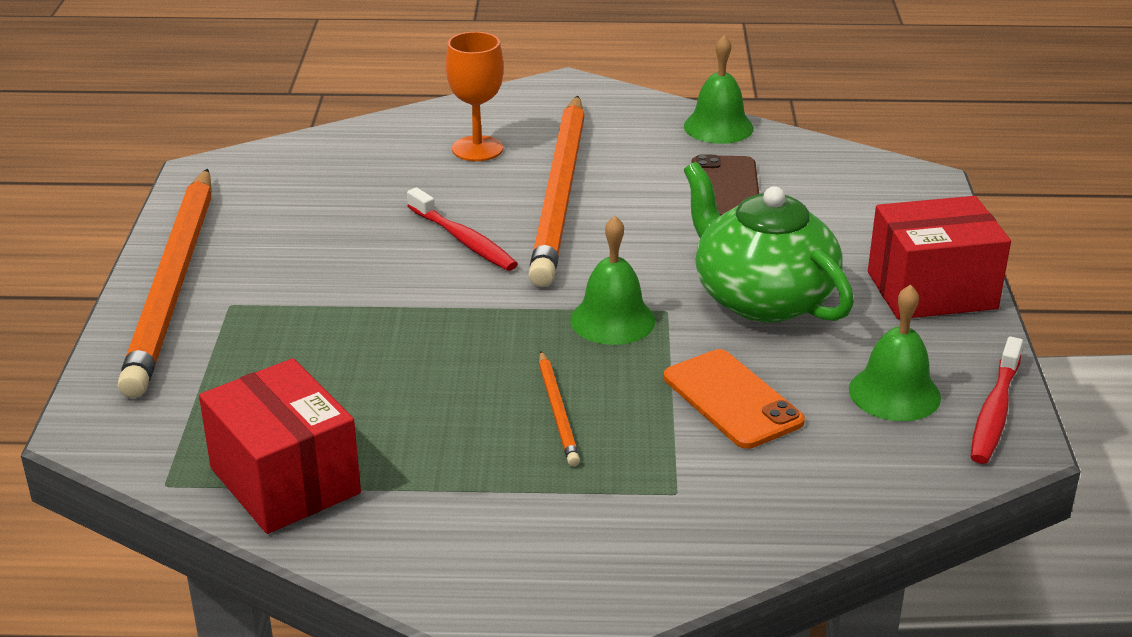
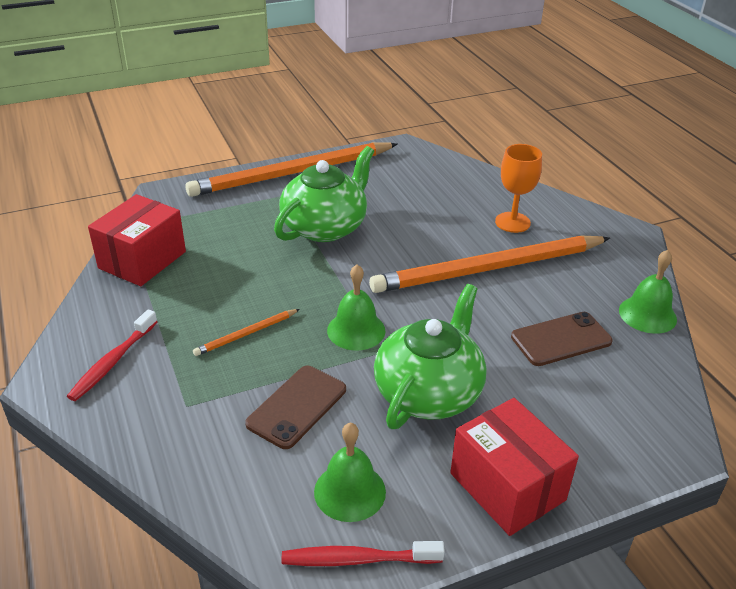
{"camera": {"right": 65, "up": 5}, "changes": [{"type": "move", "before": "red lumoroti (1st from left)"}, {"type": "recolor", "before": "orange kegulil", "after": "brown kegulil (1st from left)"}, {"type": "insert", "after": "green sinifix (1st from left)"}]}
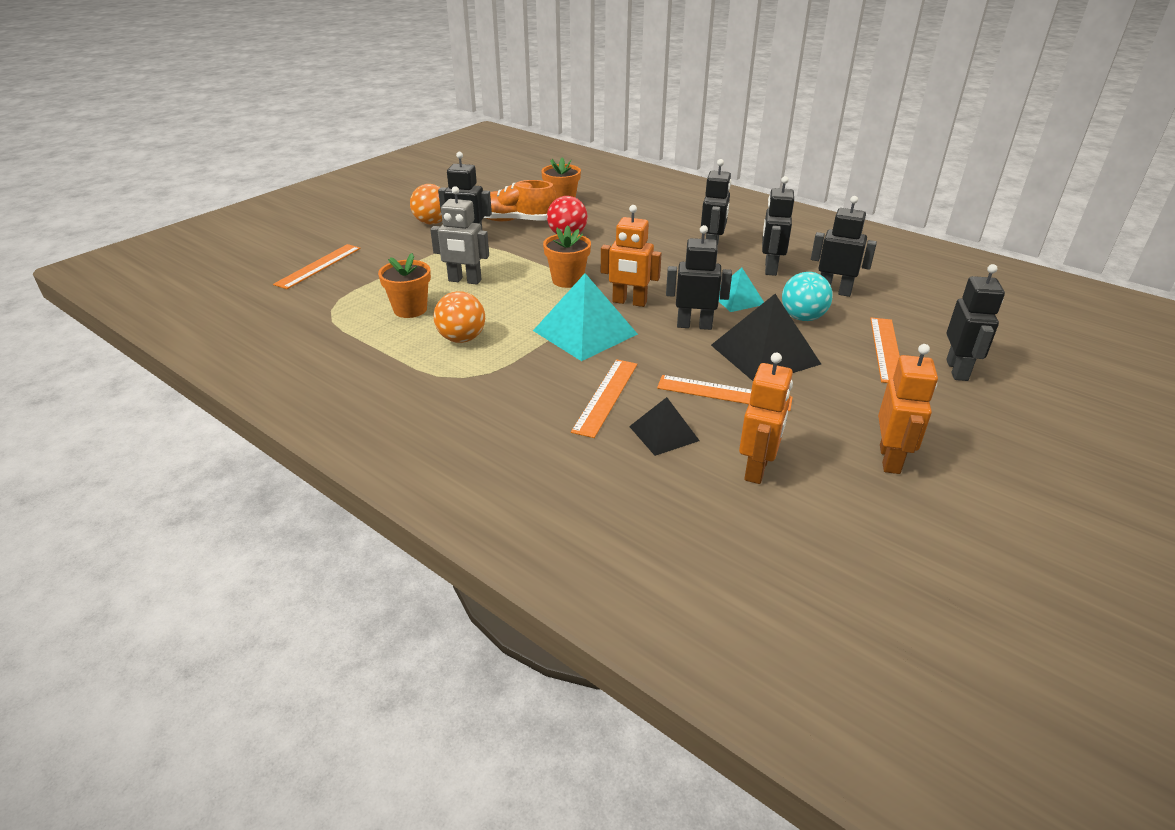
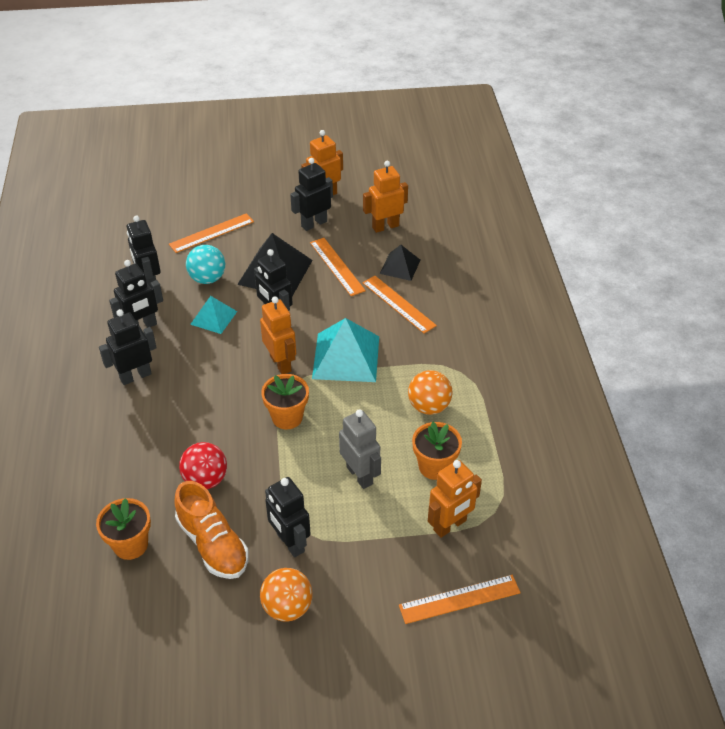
{"camera": {"right": -135, "up": 10}, "changes": [{"type": "move", "before": "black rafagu (6th from left)"}, {"type": "rotate", "before": "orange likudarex (2nd from left in the first image)", "turn": 75}, {"type": "insert", "after": "orange rafagu (4th from left)"}]}
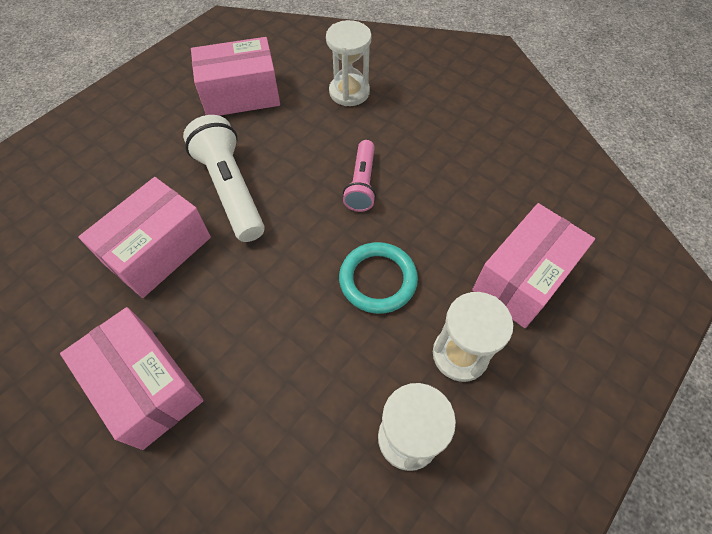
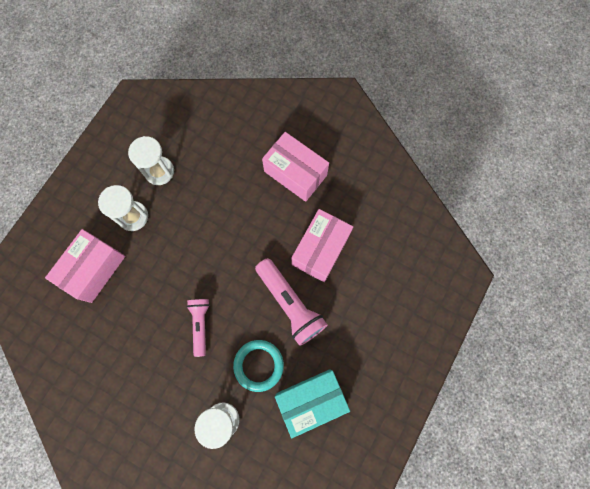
{"camera": {"right": 170, "up": 15}, "changes": [{"type": "move", "before": "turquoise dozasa"}, {"type": "recolor", "before": "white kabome", "after": "pink kabome (2nd from left)"}, {"type": "recolor", "before": "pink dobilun (3rd from left)", "after": "turquoise dobilun"}]}
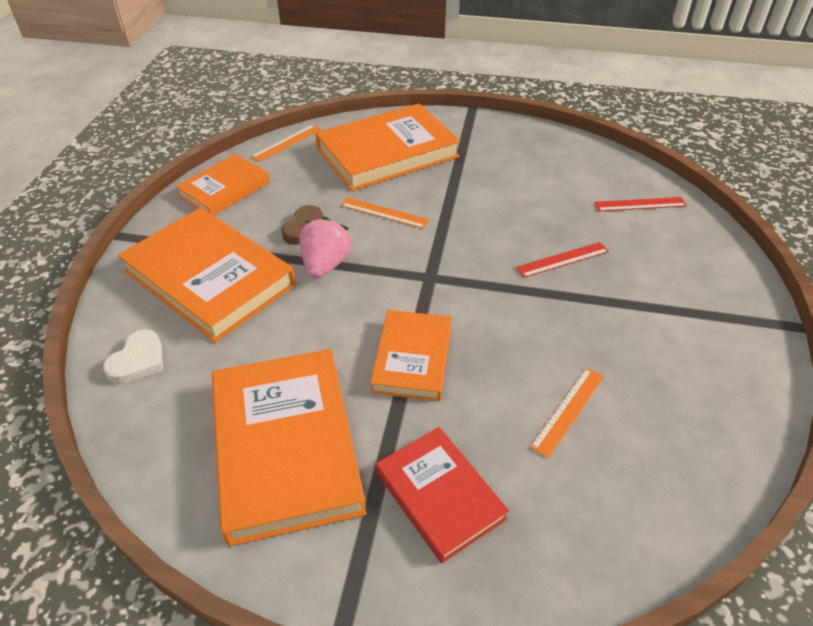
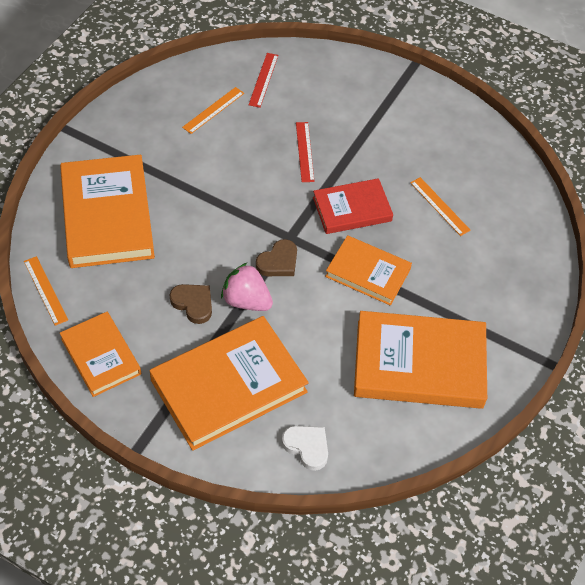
{"camera": {"right": -75, "up": 10}, "changes": [{"type": "move", "before": "orange likudarex (2nd from left)"}, {"type": "insert", "after": "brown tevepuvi (2nd from left)"}, {"type": "move", "before": "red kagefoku"}]}
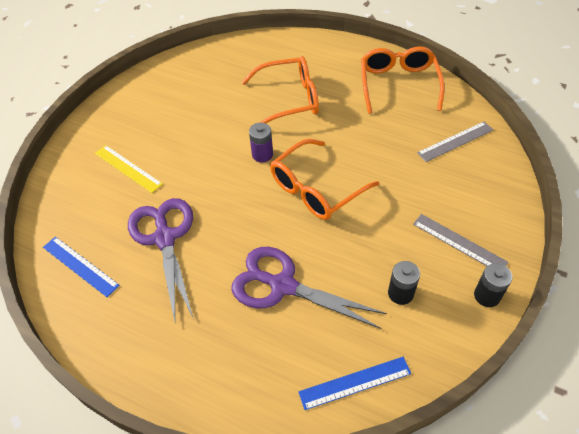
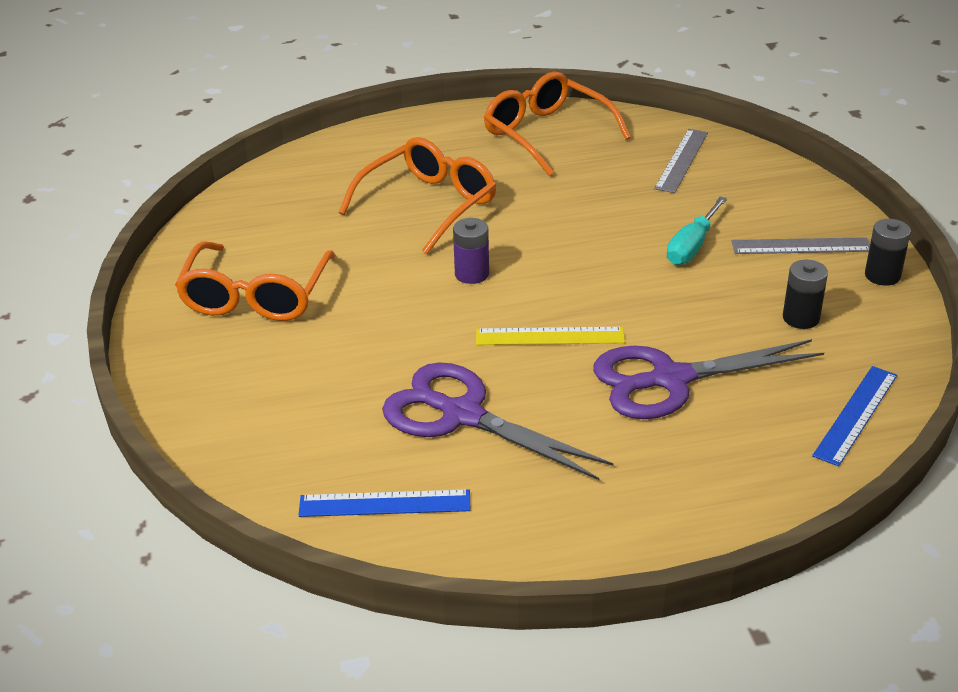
{"camera": {"right": -40, "up": -15}, "changes": [{"type": "move", "before": "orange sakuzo (2nd from left in the first image)", "after": "orange sakuzo (1st from left)"}, {"type": "move", "before": "yellow likudarex"}, {"type": "insert", "after": "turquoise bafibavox"}]}
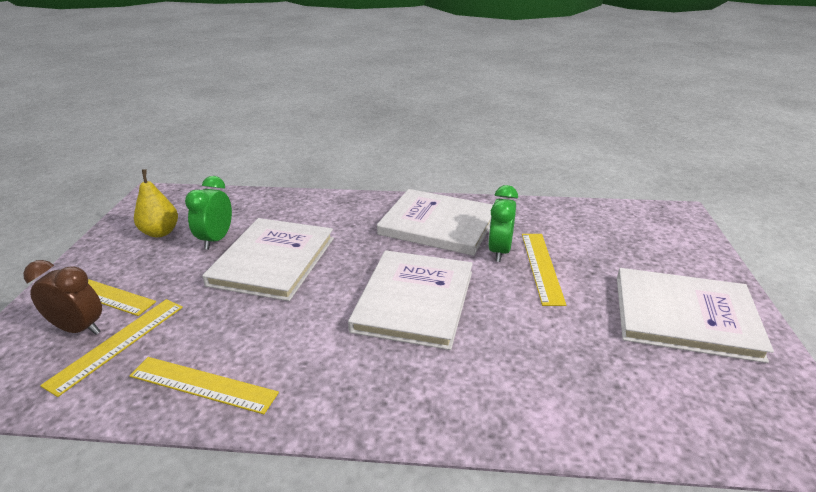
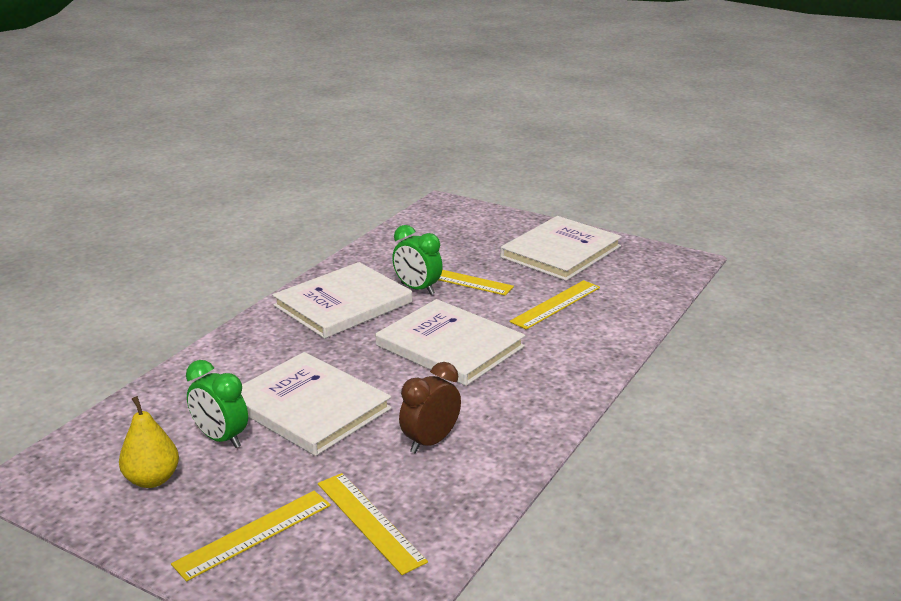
{"camera": {"right": -65, "up": -5}, "changes": [{"type": "move", "before": "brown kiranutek"}, {"type": "move", "before": "yellow likudarex (3rd from left in the first image)", "after": "yellow likudarex (4th from left)"}]}
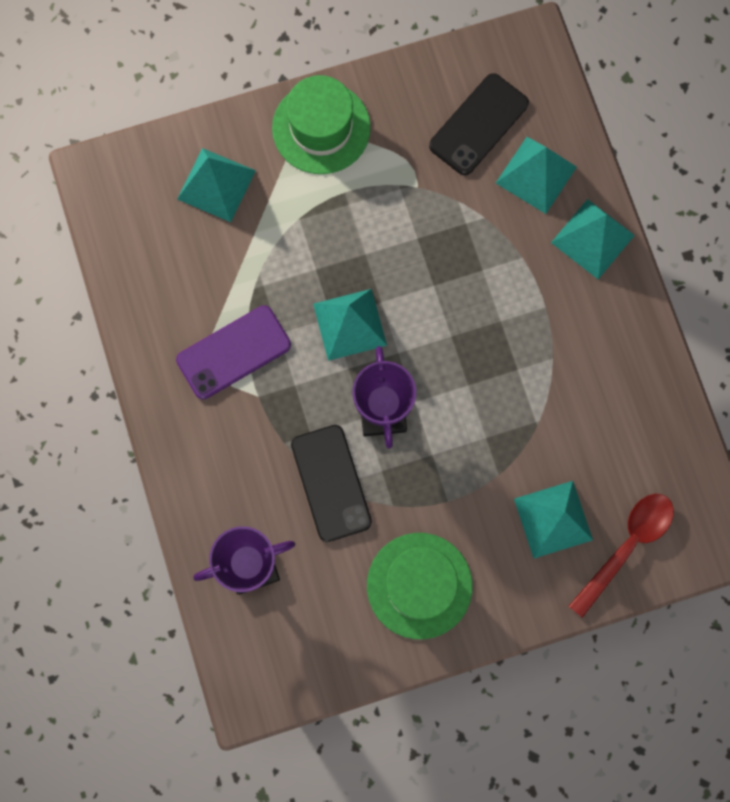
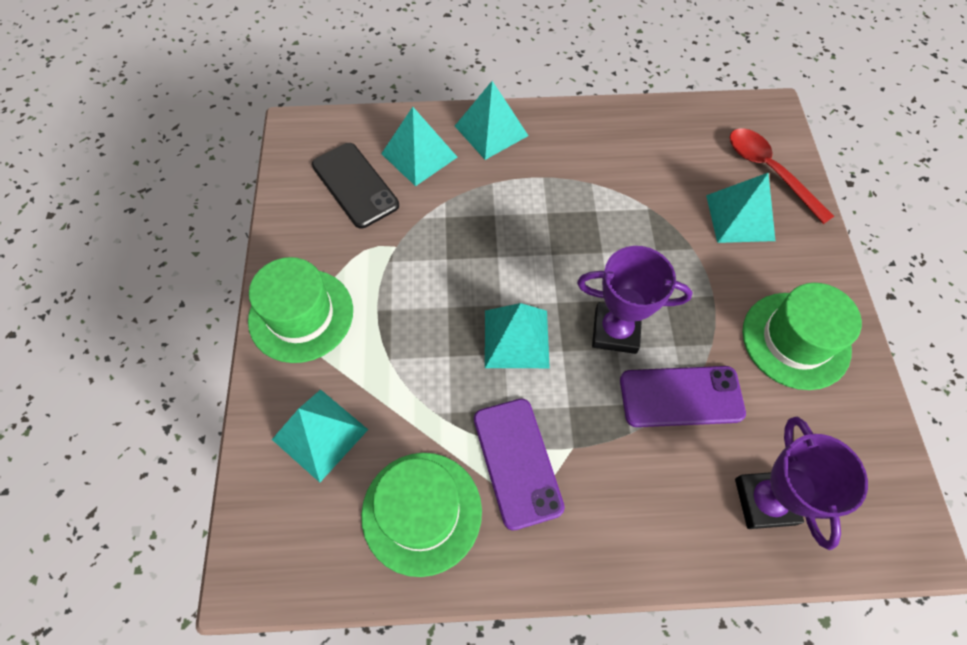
{"camera": {"right": -75, "up": -15}, "changes": [{"type": "insert", "after": "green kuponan (2nd from left)"}, {"type": "recolor", "before": "black kegulil (1st from left)", "after": "purple kegulil (2nd from left)"}]}
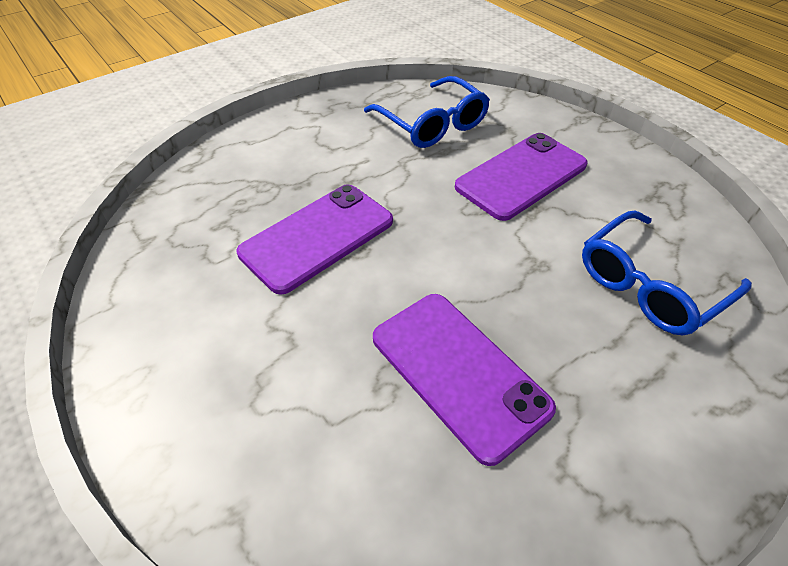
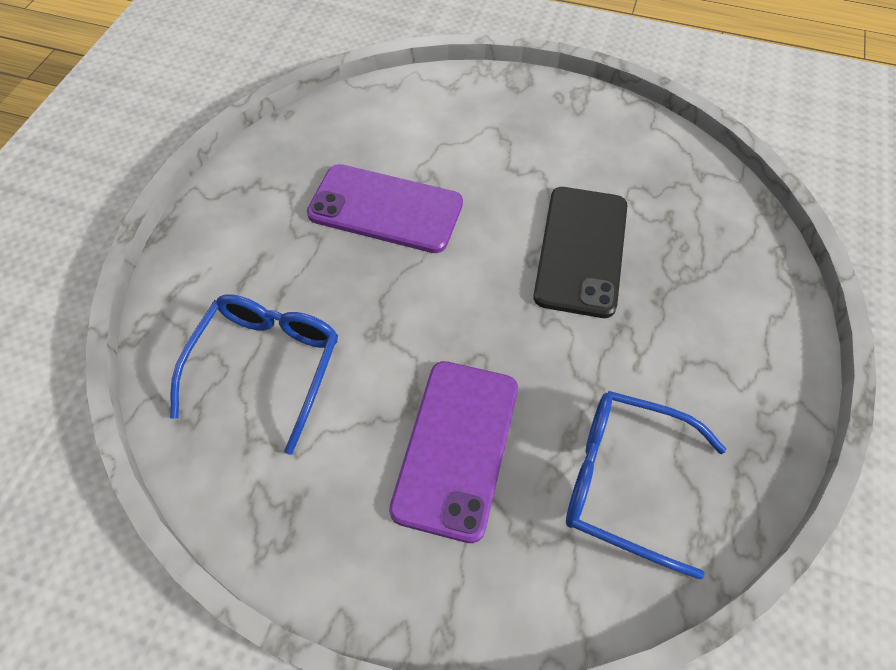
{"camera": {"right": 145, "up": 10}, "changes": [{"type": "recolor", "before": "purple kegulil (1st from left)", "after": "black kegulil"}]}
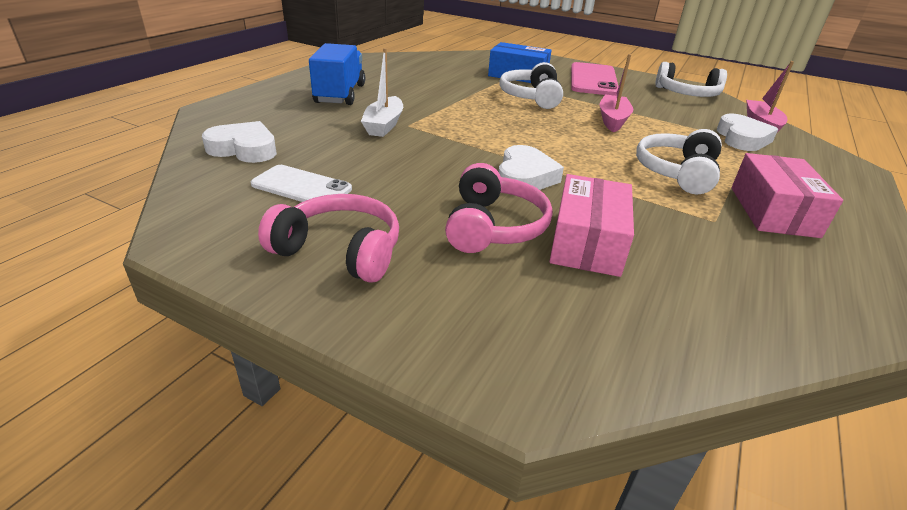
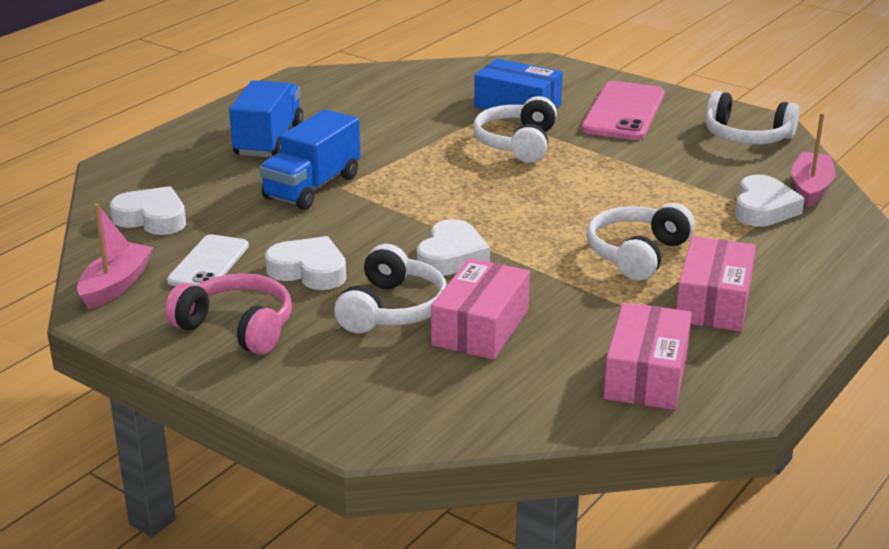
{"camera": {"right": 10, "up": -5}, "changes": [{"type": "move", "before": "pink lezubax (1st from left)"}, {"type": "rotate", "before": "white kegulil", "turn": 75}, {"type": "replace", "before": "white lezubax", "after": "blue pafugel (2nd from left)"}, {"type": "insert", "after": "white tevepuvi (2nd from left)"}, {"type": "recolor", "before": "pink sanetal (2nd from left)", "after": "white sanetal (1st from left)"}, {"type": "insert", "after": "pink dobilun (2nd from left)"}]}
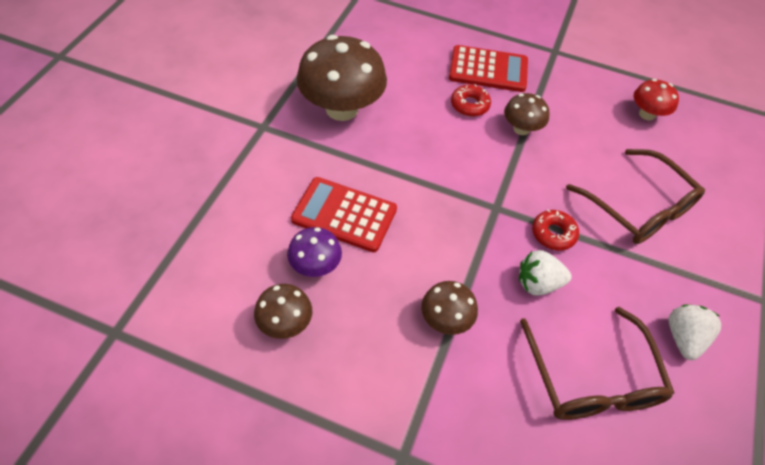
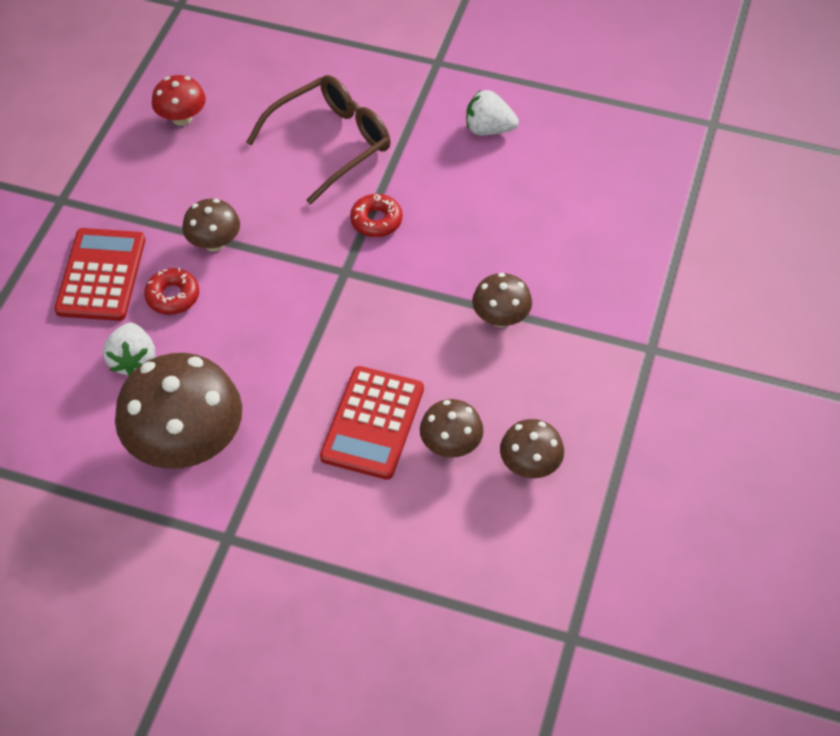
{"camera": {"right": -90, "up": 0}, "changes": [{"type": "move", "before": "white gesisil (1st from left)"}, {"type": "recolor", "before": "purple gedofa", "after": "brown gedofa (3rd from left)"}, {"type": "delete", "before": "brown sakuzo (1st from left)"}]}
